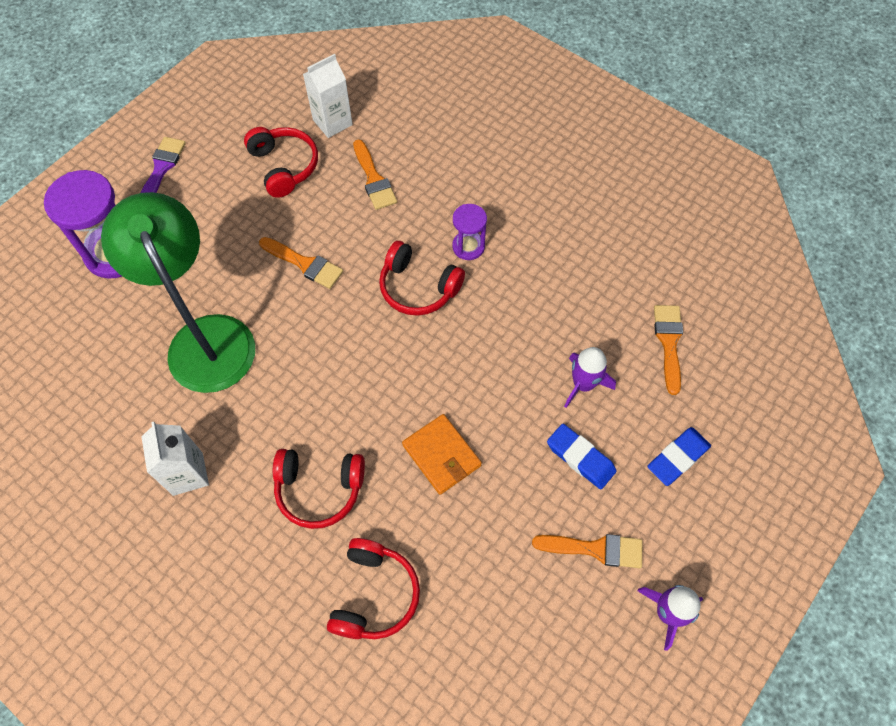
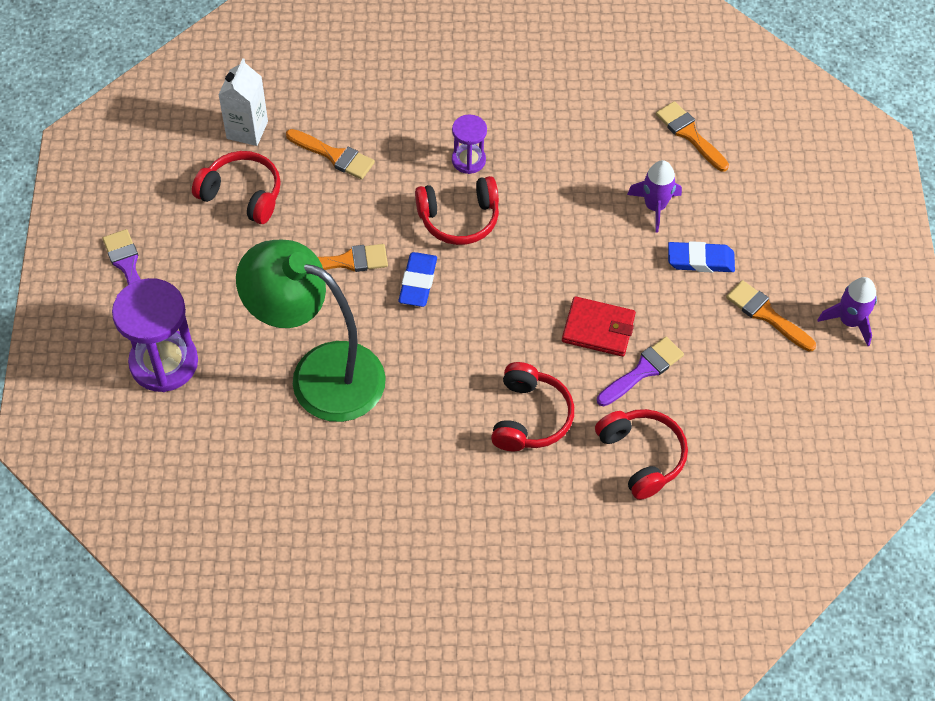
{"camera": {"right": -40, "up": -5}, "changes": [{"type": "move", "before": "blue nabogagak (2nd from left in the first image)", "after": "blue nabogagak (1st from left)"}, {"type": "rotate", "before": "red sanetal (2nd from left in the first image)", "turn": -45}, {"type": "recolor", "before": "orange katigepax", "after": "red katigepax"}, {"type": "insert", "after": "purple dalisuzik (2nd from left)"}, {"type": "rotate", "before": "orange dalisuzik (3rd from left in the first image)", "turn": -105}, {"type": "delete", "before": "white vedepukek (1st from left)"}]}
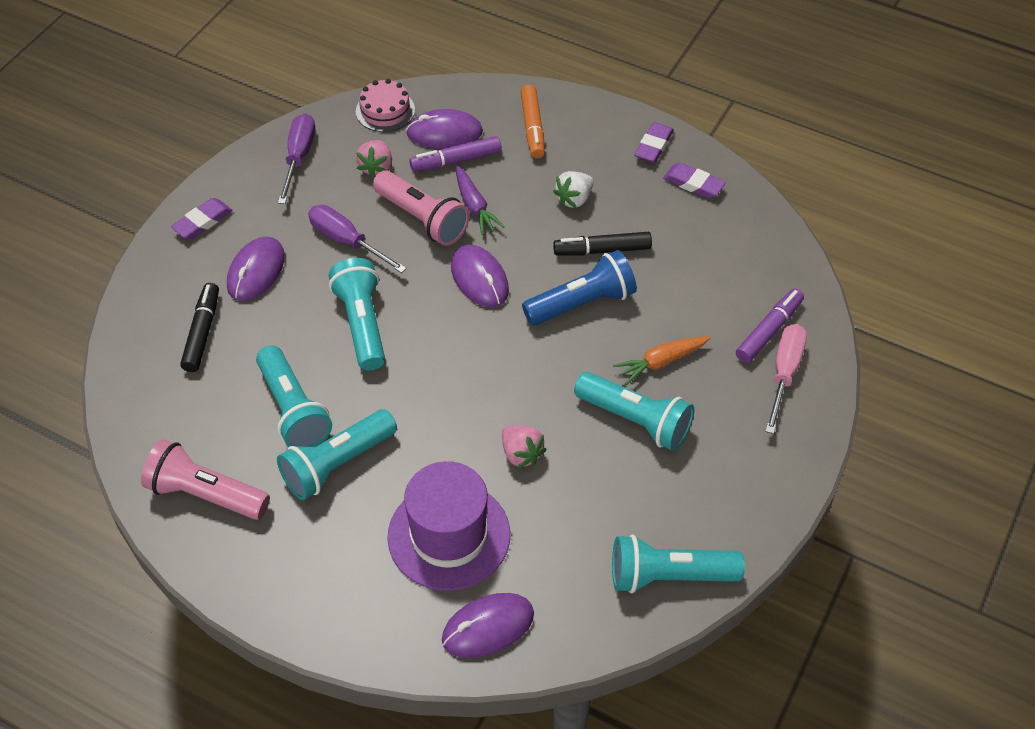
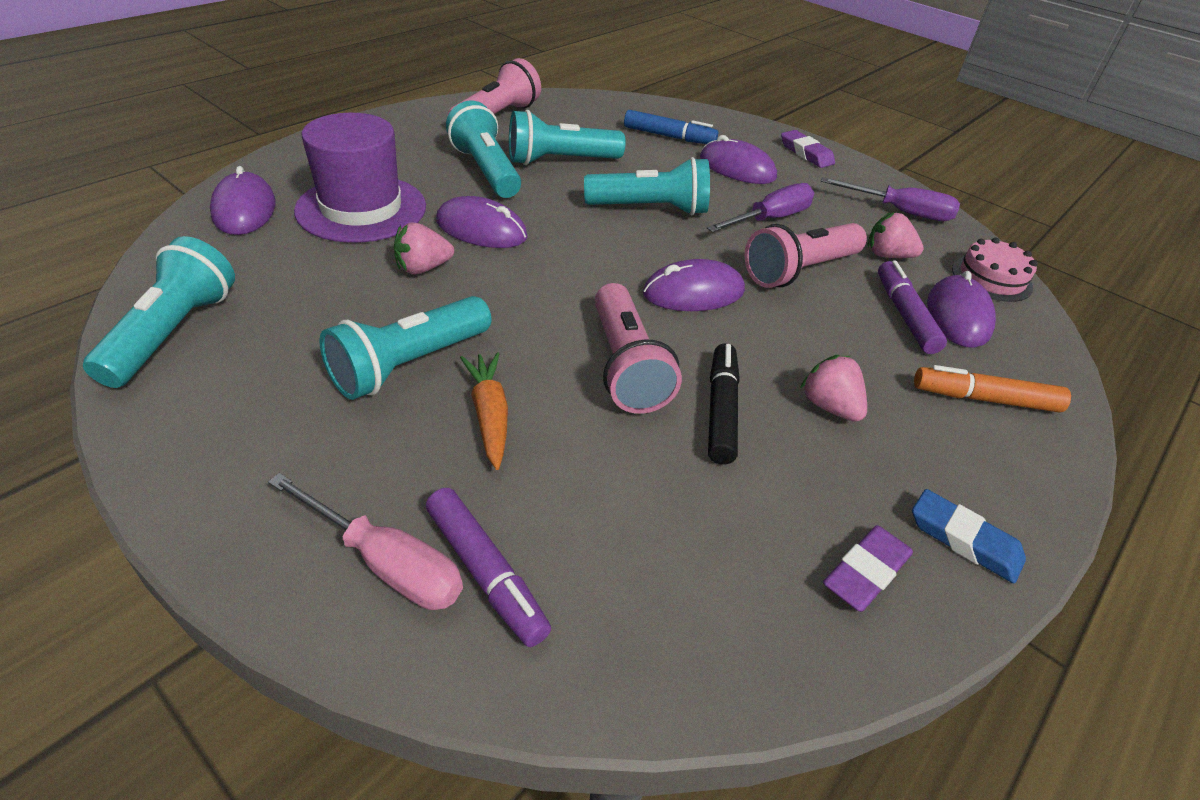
{"camera": {"right": 100, "up": -10}, "changes": [{"type": "insert", "after": "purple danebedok (2nd from left)"}, {"type": "recolor", "before": "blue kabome", "after": "pink kabome (2nd from left)"}, {"type": "recolor", "before": "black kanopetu (1st from left)", "after": "blue kanopetu"}, {"type": "recolor", "before": "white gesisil", "after": "pink gesisil (2nd from left)"}, {"type": "recolor", "before": "purple nabogagak (2nd from left)", "after": "blue nabogagak"}, {"type": "delete", "before": "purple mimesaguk"}]}
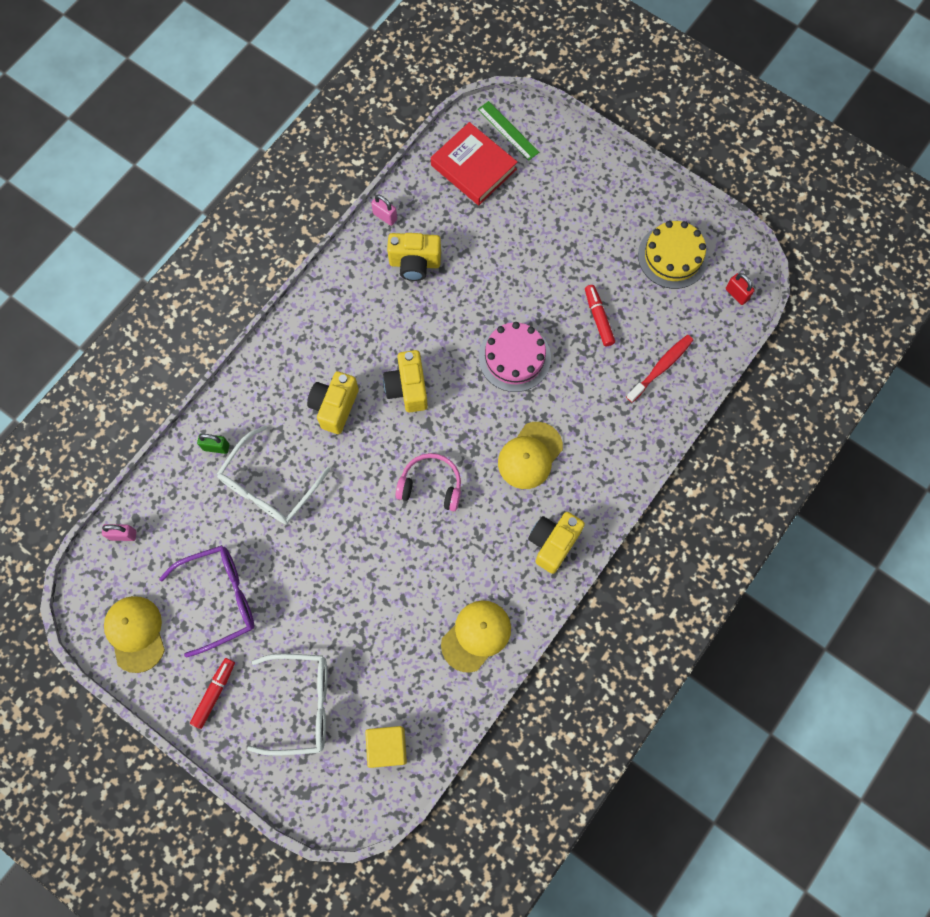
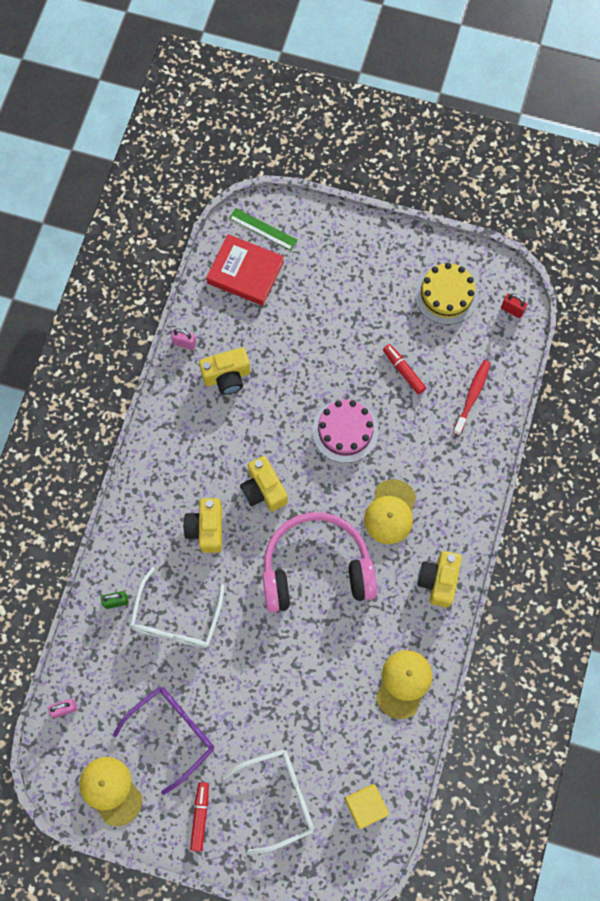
{"camera": {"right": -20, "up": 0}, "changes": [{"type": "resize", "before": "pink sanetal", "scale": 1.93}]}
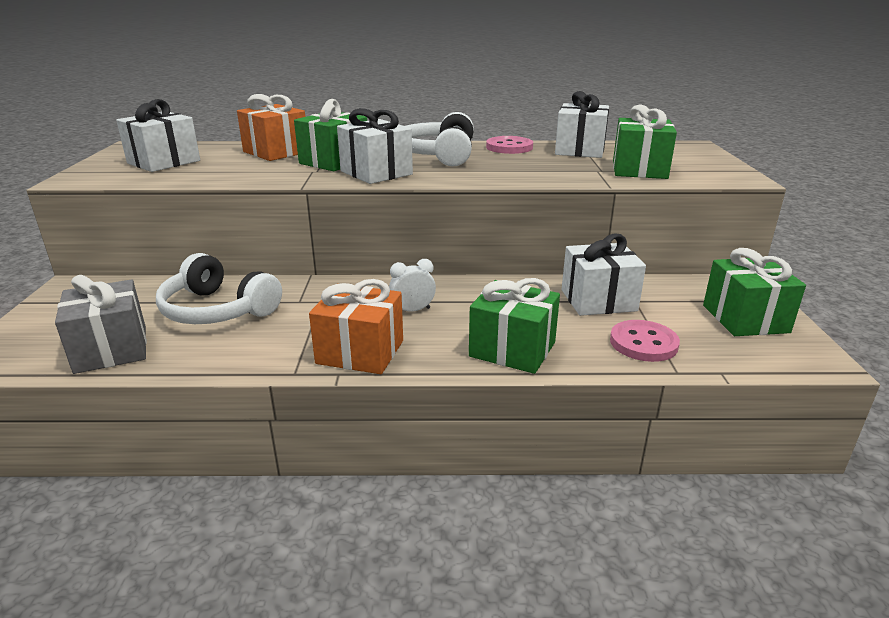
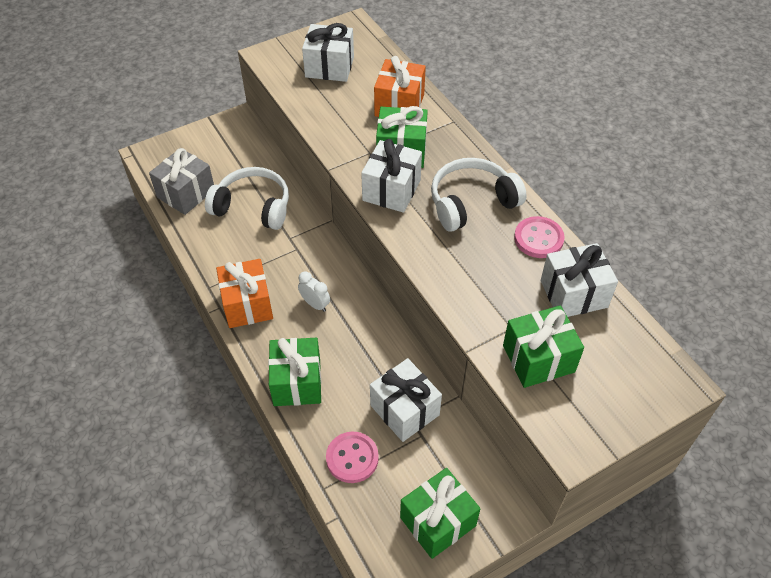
{"camera": {"right": 60, "up": 25}, "changes": [{"type": "rotate", "before": "white sanetal (1st from left)", "turn": 105}]}
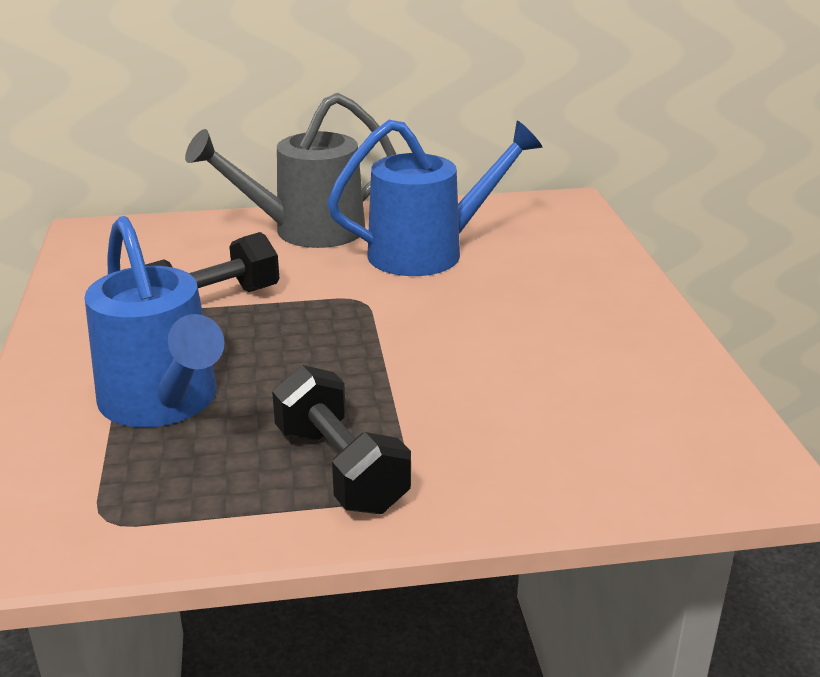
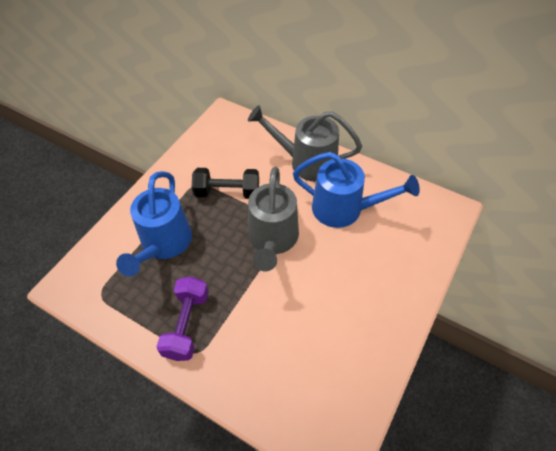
{"camera": {"right": 40, "up": 25}, "changes": [{"type": "recolor", "before": "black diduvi (2nd from left)", "after": "purple diduvi"}, {"type": "insert", "after": "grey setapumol (1st from left)"}]}
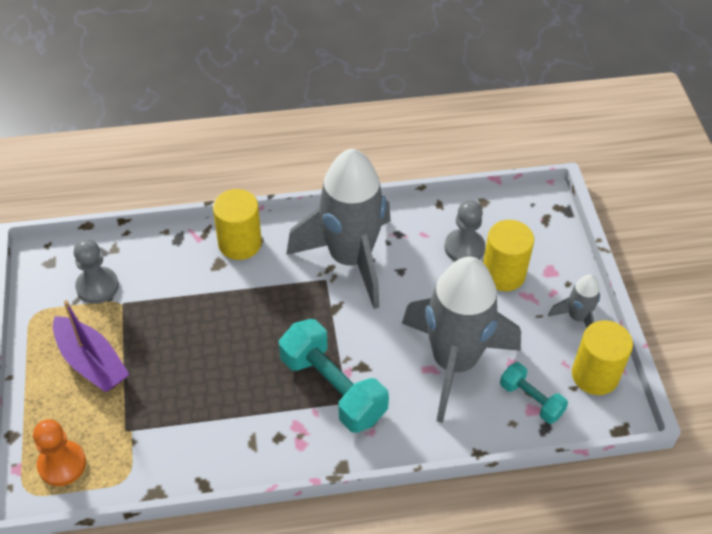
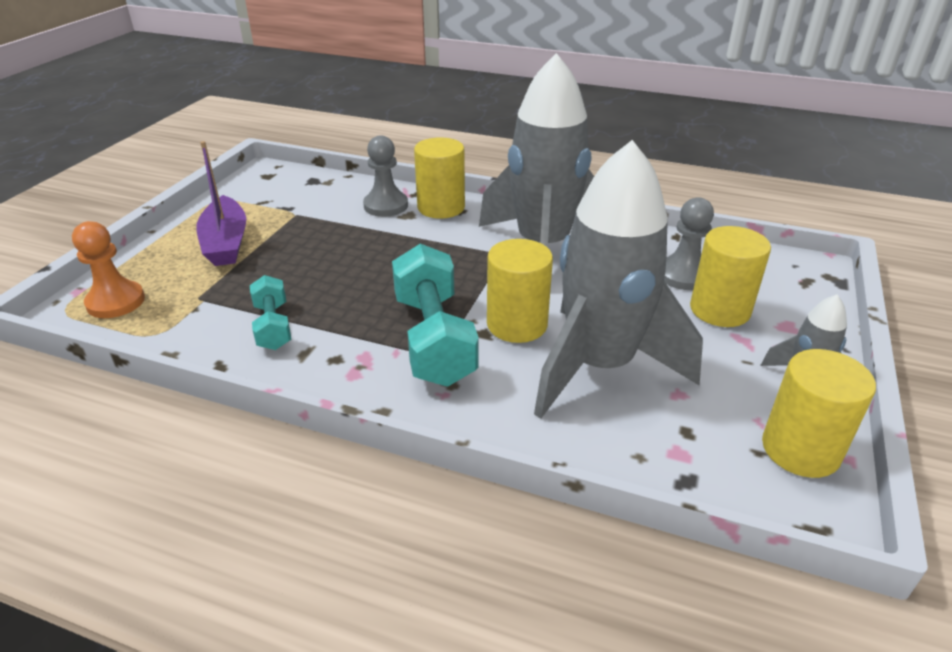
{"camera": {"right": 30, "up": -15}, "changes": [{"type": "move", "before": "turquoise diduvi (2nd from left in the first image)", "after": "turquoise diduvi (1st from left)"}, {"type": "move", "before": "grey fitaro (1st from left)"}, {"type": "insert", "after": "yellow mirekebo (2nd from left)"}]}
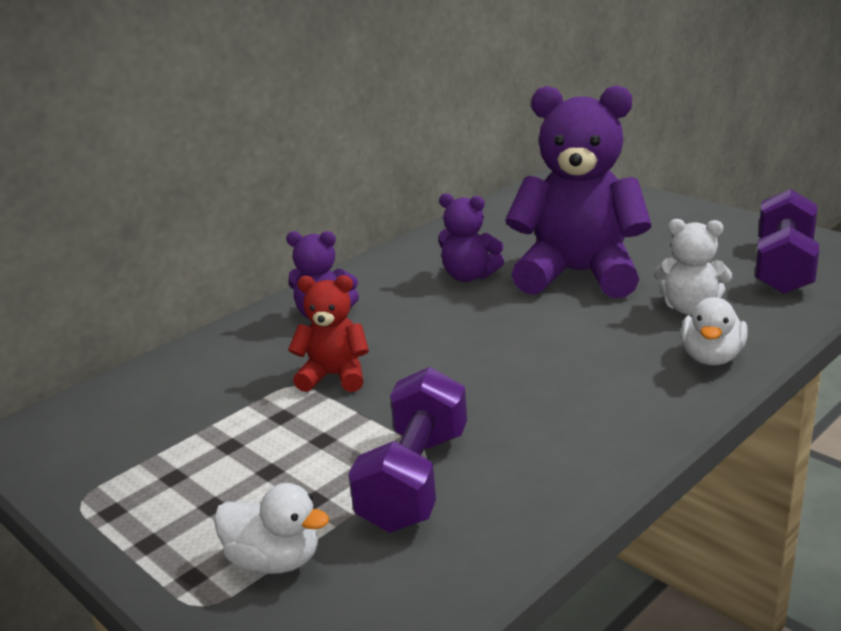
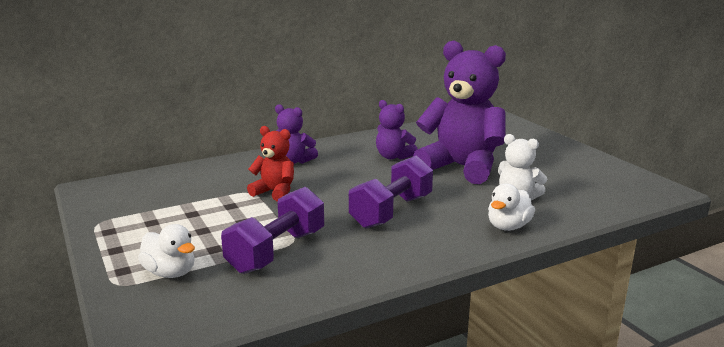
{"camera": {"right": 15, "up": -5}, "changes": [{"type": "move", "before": "purple diduvi (2nd from left)"}]}
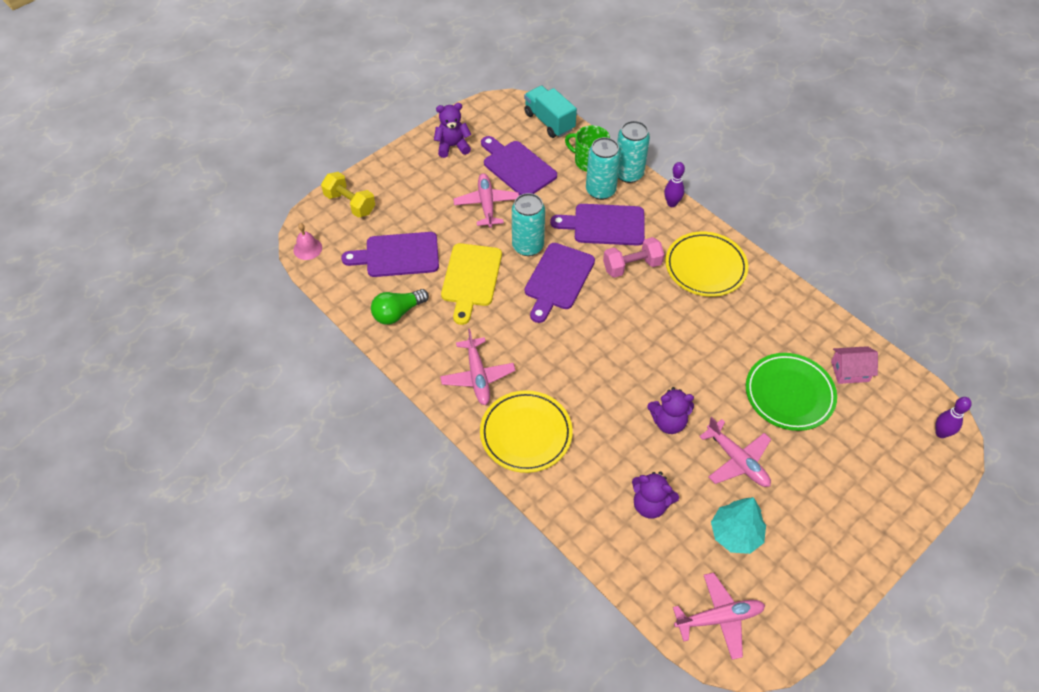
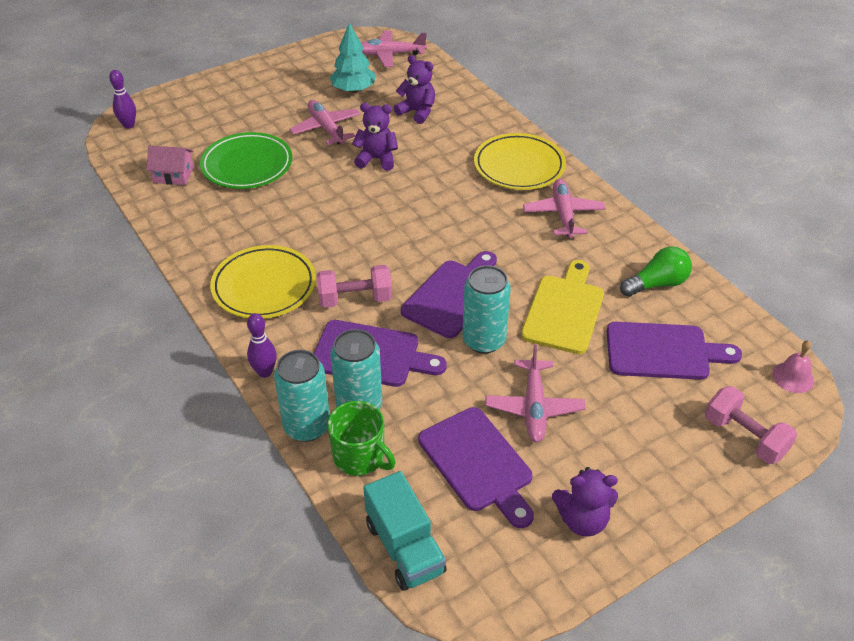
{"camera": {"right": -170, "up": -10}, "changes": [{"type": "recolor", "before": "yellow diduvi", "after": "pink diduvi (2nd from left)"}]}
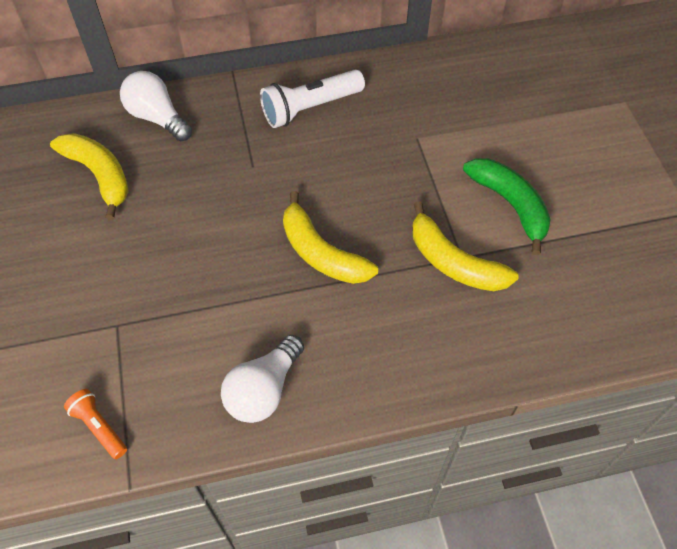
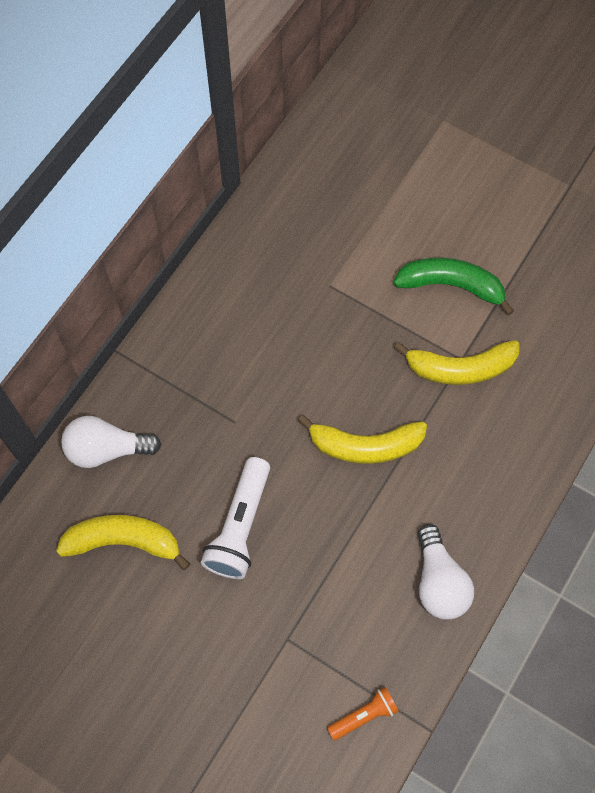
{"camera": {"right": -45, "up": 10}, "changes": [{"type": "move", "before": "white kabome"}, {"type": "rotate", "before": "orange kabome", "turn": 150}]}
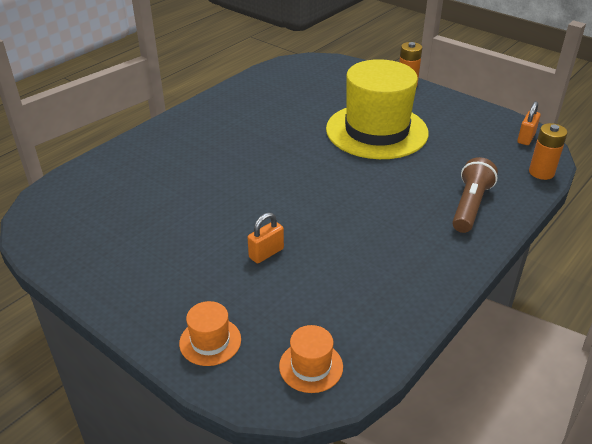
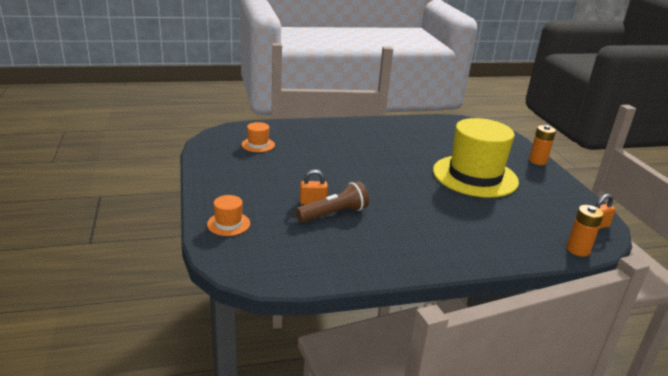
{"camera": {"right": 35, "up": -10}, "changes": [{"type": "move", "before": "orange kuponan (2nd from left)"}, {"type": "move", "before": "brown kabome"}]}
